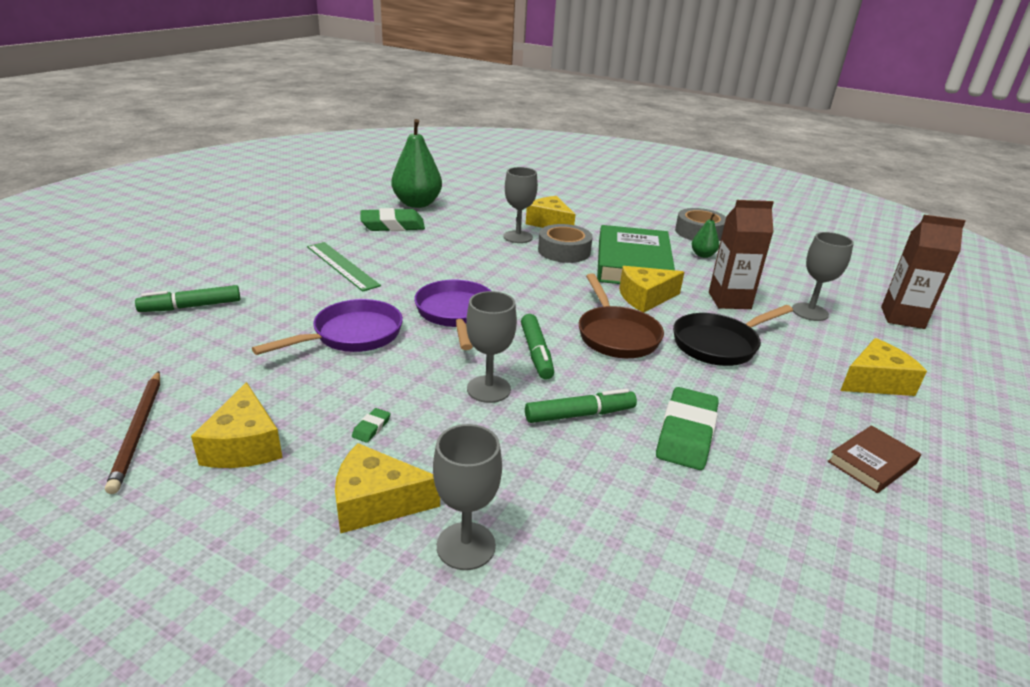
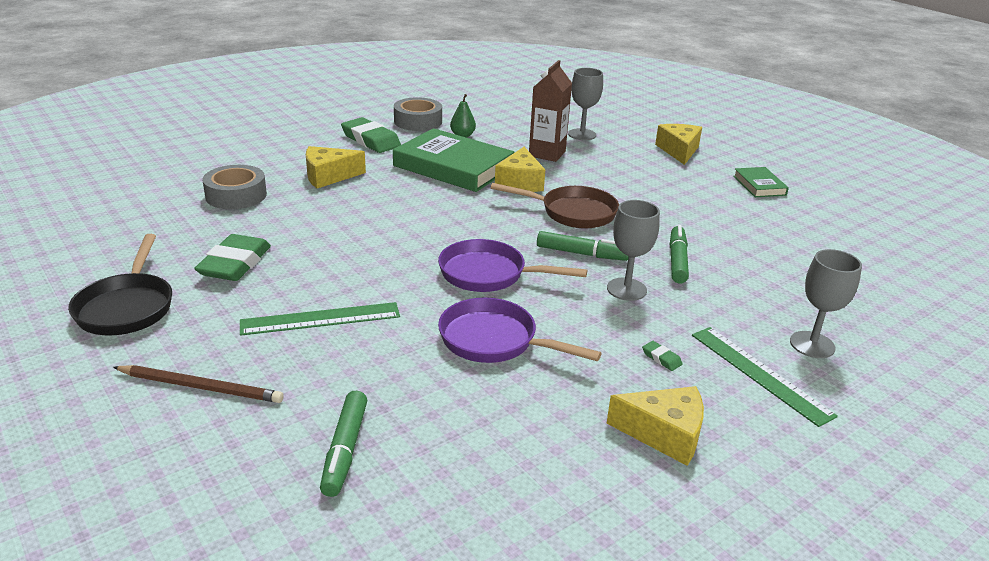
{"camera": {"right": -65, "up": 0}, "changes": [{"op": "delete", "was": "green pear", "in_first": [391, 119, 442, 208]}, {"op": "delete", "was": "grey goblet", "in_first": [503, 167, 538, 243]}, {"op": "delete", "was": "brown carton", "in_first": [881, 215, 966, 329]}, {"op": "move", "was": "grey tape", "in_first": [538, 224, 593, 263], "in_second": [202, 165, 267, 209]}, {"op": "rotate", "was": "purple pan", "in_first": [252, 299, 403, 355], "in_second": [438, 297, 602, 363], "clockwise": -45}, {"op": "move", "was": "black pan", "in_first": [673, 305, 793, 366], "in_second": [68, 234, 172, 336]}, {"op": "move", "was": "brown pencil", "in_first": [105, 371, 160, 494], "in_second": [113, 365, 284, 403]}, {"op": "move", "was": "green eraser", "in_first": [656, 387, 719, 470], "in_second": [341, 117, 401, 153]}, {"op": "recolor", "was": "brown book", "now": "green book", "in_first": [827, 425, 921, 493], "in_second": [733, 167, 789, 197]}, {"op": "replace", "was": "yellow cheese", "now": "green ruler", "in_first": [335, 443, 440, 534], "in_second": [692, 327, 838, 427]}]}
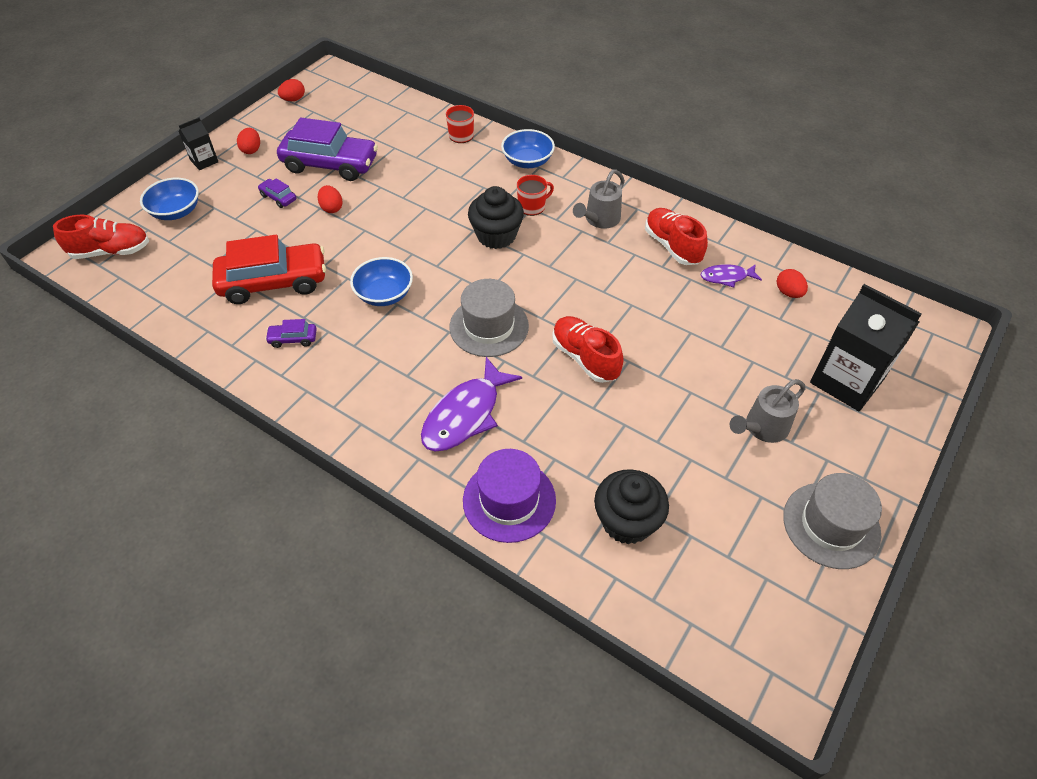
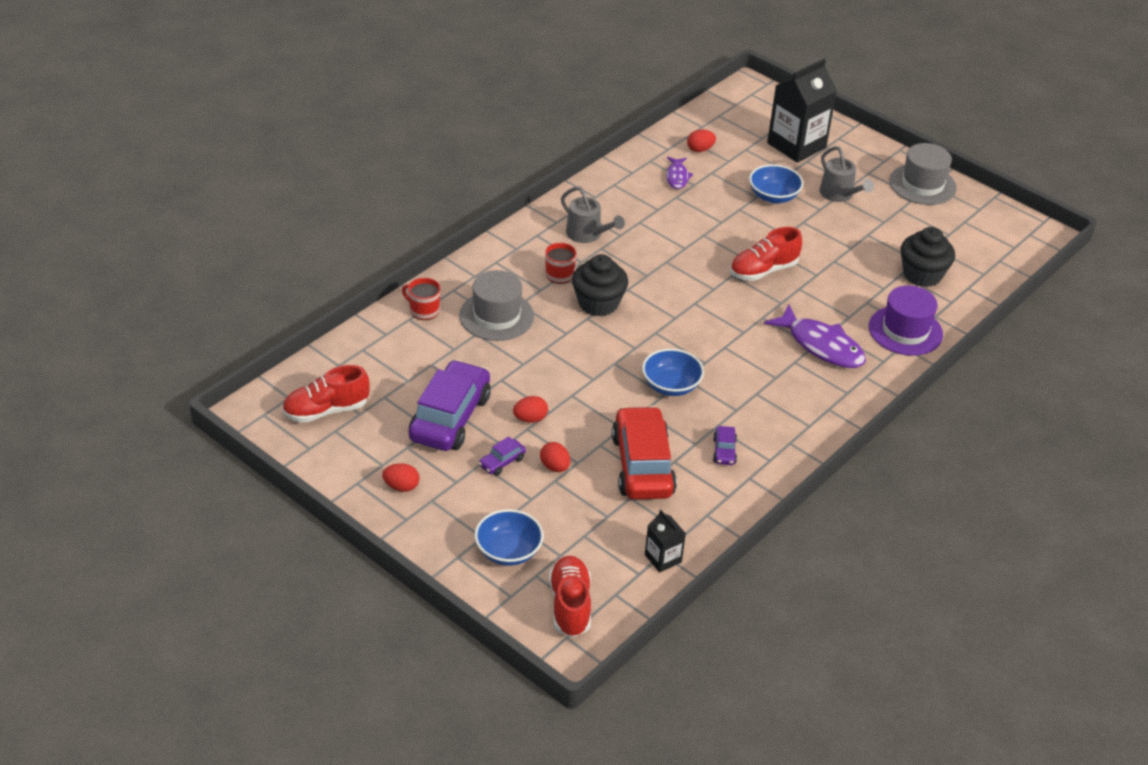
{"camera": {"right": -85, "up": -10}, "changes": [{"op": "move", "was": "red egg", "in_first": [278, 79, 305, 101], "in_second": [540, 442, 570, 472]}, {"op": "move", "was": "black carton", "in_first": [179, 117, 218, 170], "in_second": [645, 510, 686, 572]}, {"op": "move", "was": "blue bowl", "in_first": [501, 129, 555, 168], "in_second": [749, 164, 804, 203]}, {"op": "move", "was": "red shoe", "in_first": [645, 208, 708, 265], "in_second": [282, 365, 370, 423]}, {"op": "move", "was": "grey hat", "in_first": [450, 279, 529, 357], "in_second": [459, 270, 534, 341]}]}
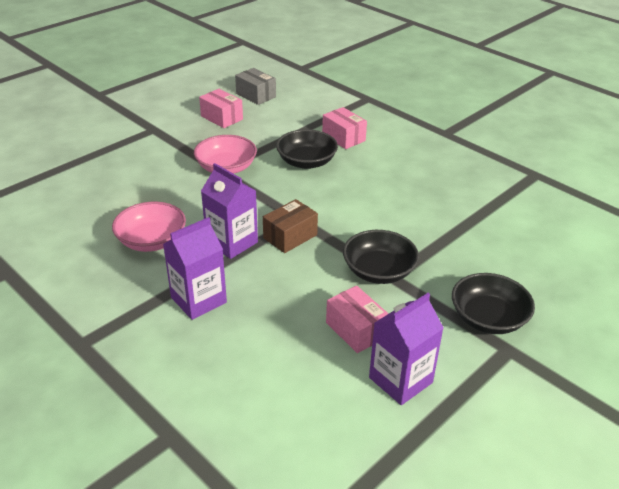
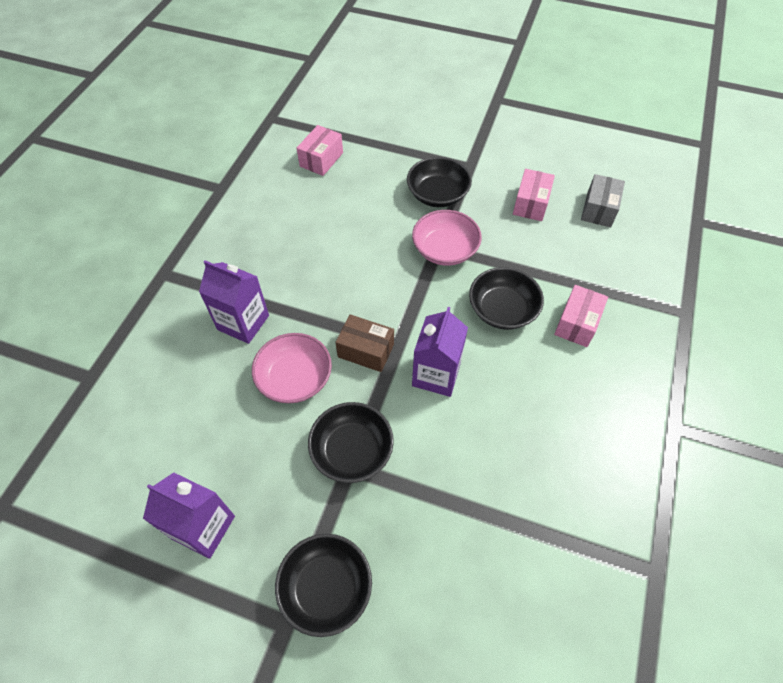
{"camera": {"right": 65, "up": 20}, "changes": [{"op": "move", "was": "purple carton", "in_first": [201, 163, 258, 259], "in_second": [412, 307, 468, 397]}, {"op": "move", "was": "pink bowl", "in_first": [112, 202, 186, 252], "in_second": [252, 333, 332, 403]}, {"op": "move", "was": "pink box", "in_first": [326, 286, 388, 353], "in_second": [297, 125, 343, 176]}, {"op": "insert", "now": "black bowl", "in_second": [407, 157, 472, 207]}]}
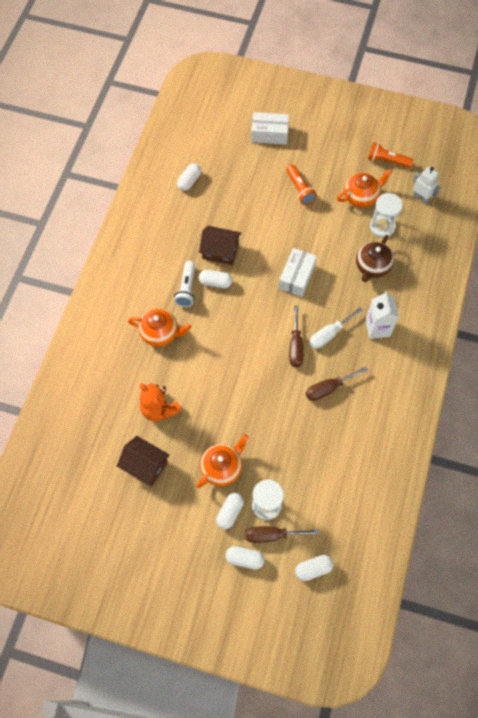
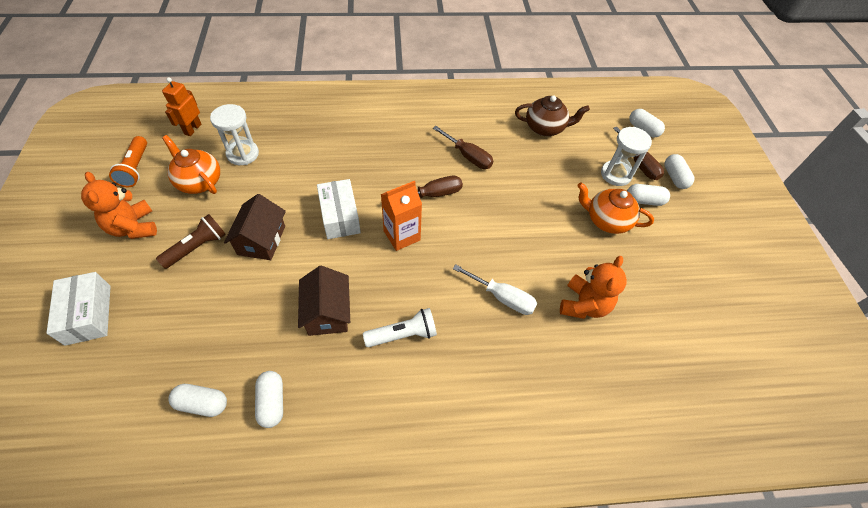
{"camera": {"right": -115, "up": -10}, "changes": [{"op": "recolor", "was": "orange flashlight", "now": "brown flashlight", "in_first": [286, 164, 317, 205], "in_second": [156, 214, 226, 269]}, {"op": "recolor", "was": "white robot", "now": "orange robot", "in_first": [413, 167, 441, 205], "in_second": [162, 77, 202, 136]}, {"op": "move", "was": "brown teapot", "in_first": [356, 235, 394, 282], "in_second": [515, 95, 590, 136]}, {"op": "rotate", "was": "white box", "in_first": [279, 248, 317, 297], "in_second": [317, 179, 361, 239], "clockwise": 75}, {"op": "move", "was": "white capsule", "in_first": [199, 270, 232, 288], "in_second": [255, 371, 283, 428]}, {"op": "delete", "was": "white carton", "in_first": [365, 292, 399, 339]}, {"op": "move", "was": "white screwdriver", "in_first": [309, 307, 363, 349], "in_second": [453, 264, 538, 315]}, {"op": "delete", "was": "orange teapot", "in_first": [128, 308, 191, 346]}, {"op": "move", "was": "brown house", "in_first": [117, 436, 170, 486], "in_second": [224, 194, 286, 260]}, {"op": "insert", "now": "orange teddy bear", "in_second": [81, 172, 157, 239]}, {"op": "insert", "now": "orange carton", "in_second": [381, 181, 422, 251]}]}
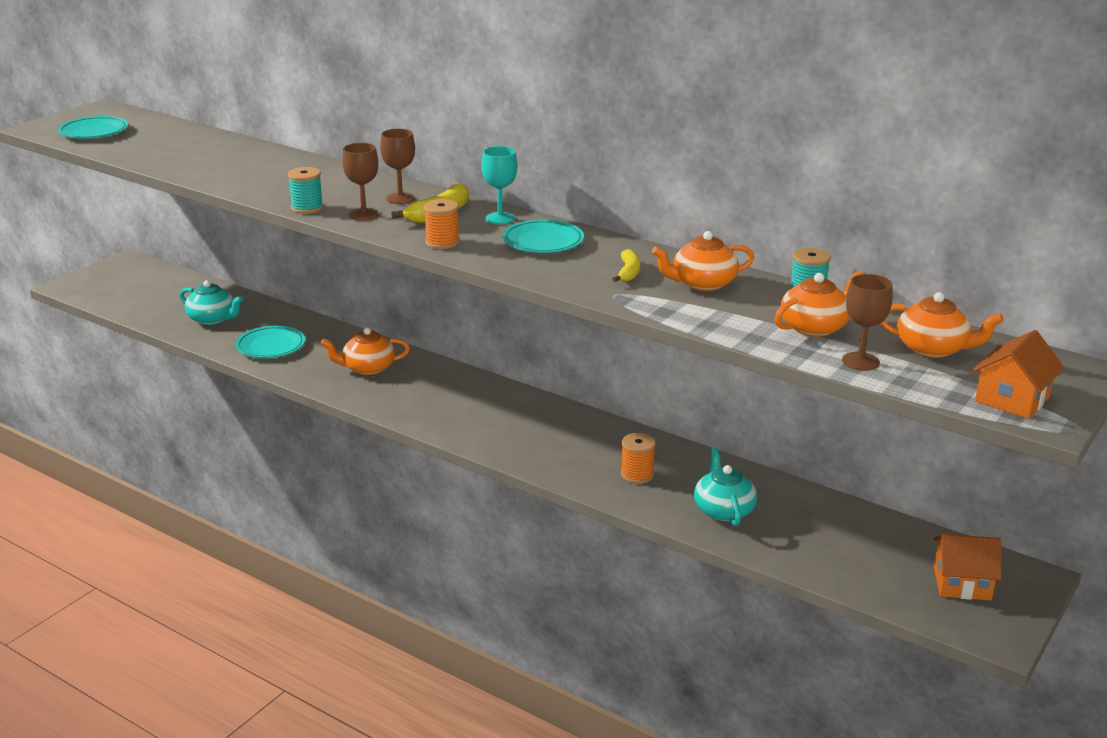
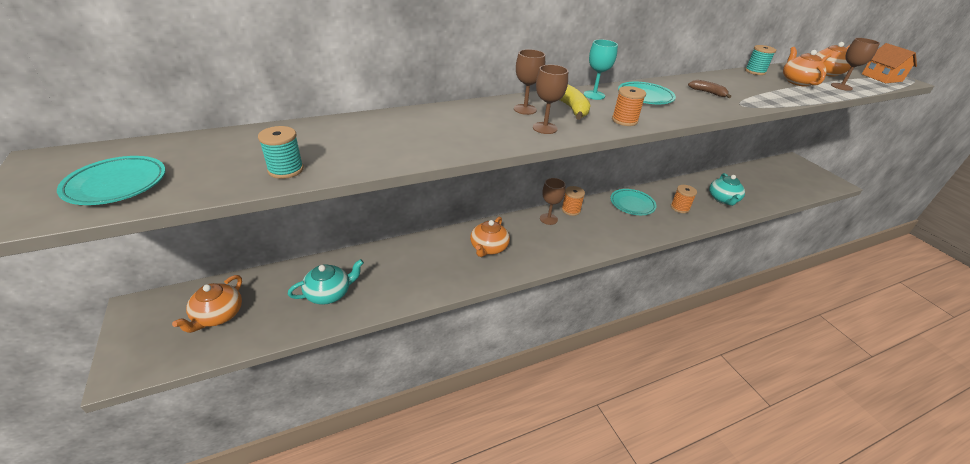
{"camera": {"right": -60, "up": 10}, "changes": [{"op": "move", "was": "turquoise spool", "in_first": [288, 167, 323, 214], "in_second": [258, 126, 304, 179]}, {"op": "move", "was": "orange teapot", "in_first": [652, 231, 754, 291], "in_second": [172, 275, 242, 333]}, {"op": "recolor", "was": "yellow banana", "now": "brown banana", "in_first": [612, 249, 640, 282], "in_second": [688, 80, 731, 98]}, {"op": "move", "was": "turquoise plate", "in_first": [236, 326, 305, 358], "in_second": [610, 189, 657, 215]}, {"op": "rotate", "was": "turquoise teapot", "in_first": [694, 447, 757, 526], "in_second": [709, 173, 745, 206], "clockwise": -105}, {"op": "delete", "was": "orange house", "in_first": [934, 534, 1002, 600]}, {"op": "insert", "now": "brown goblet", "in_second": [540, 178, 566, 225]}, {"op": "insert", "now": "orange spool", "in_second": [562, 186, 585, 216]}]}
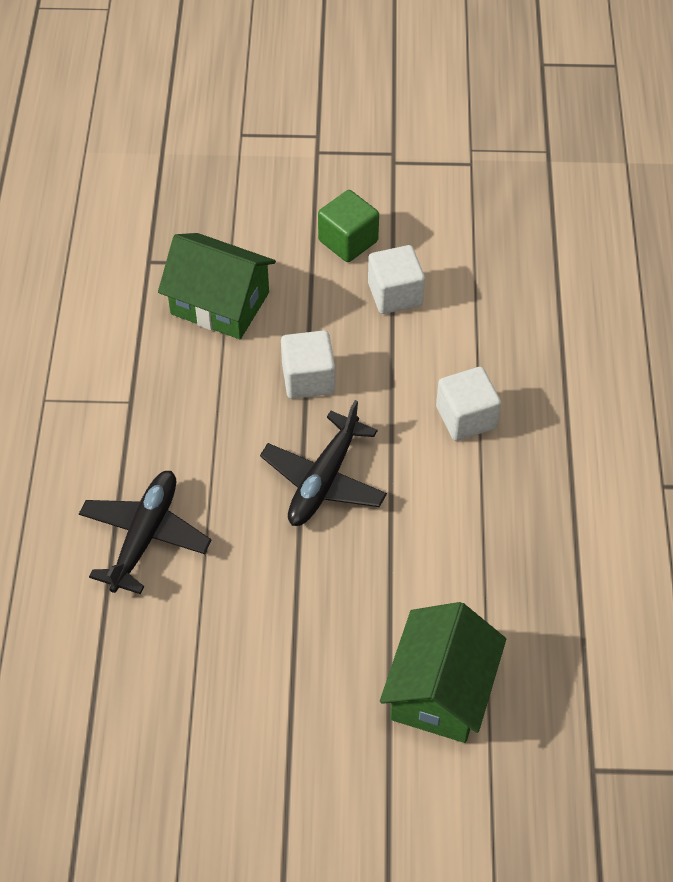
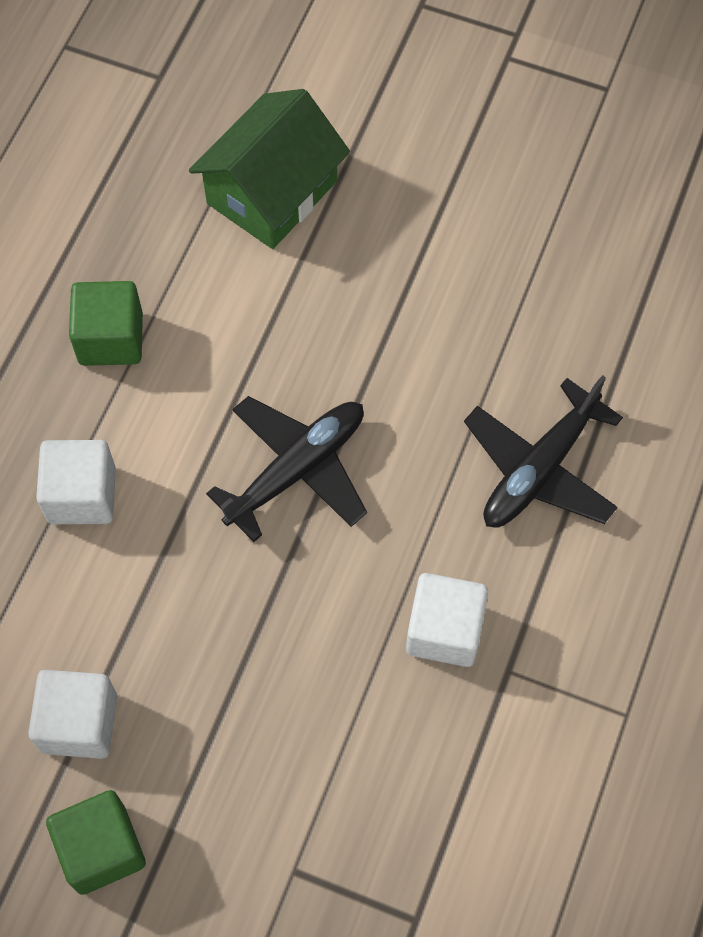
{"camera": {"right": -160, "up": 10}, "changes": [{"op": "delete", "was": "green house", "in_first": [158, 233, 276, 339]}, {"op": "move", "was": "white cube", "in_first": [281, 330, 335, 399], "in_second": [406, 573, 488, 667]}, {"op": "insert", "now": "green cube", "in_second": [69, 281, 143, 366]}]}
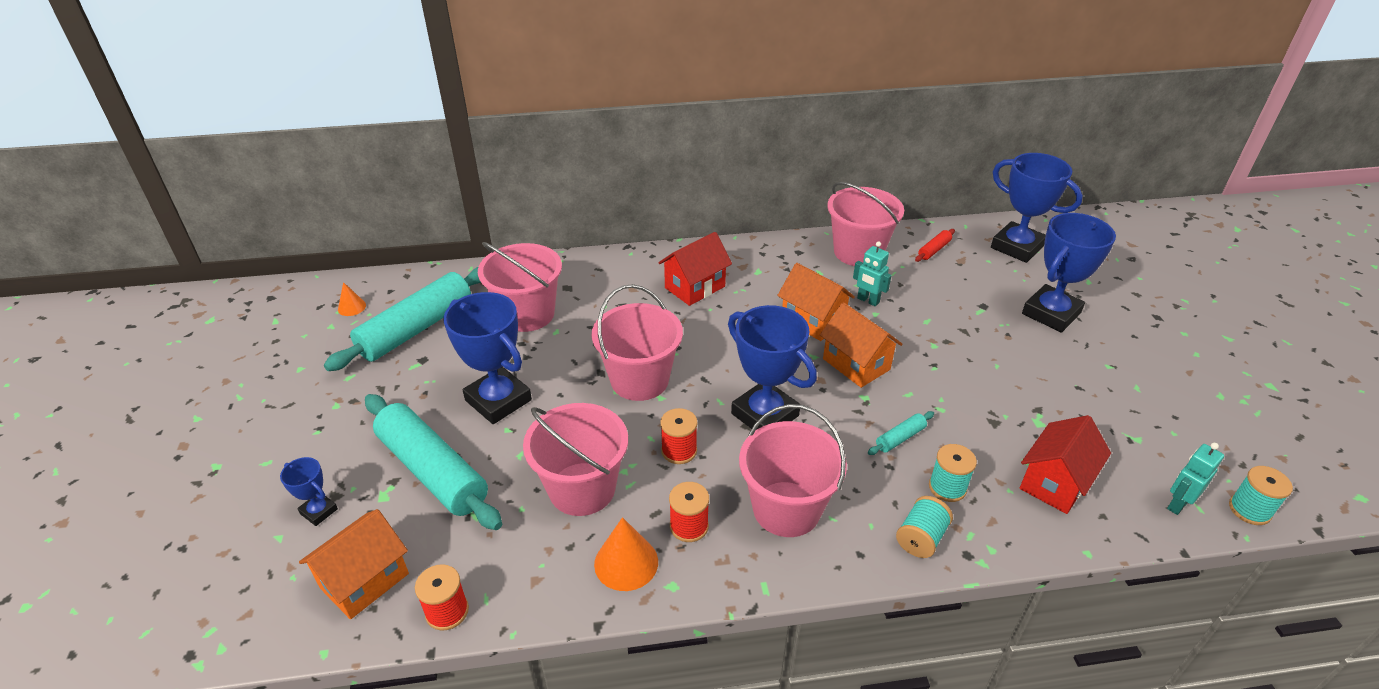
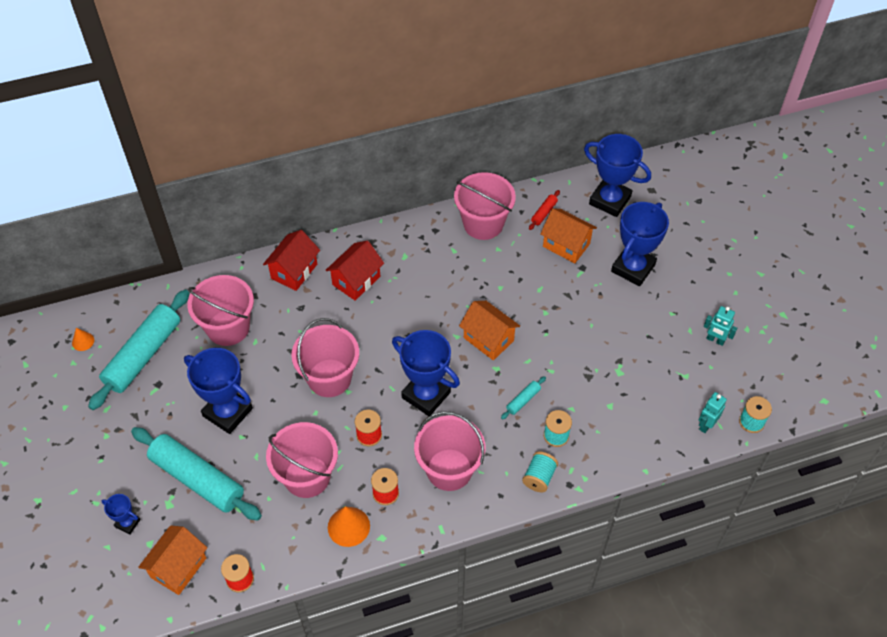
{"camera": {"right": -10, "up": 15}, "changes": [{"op": "move", "was": "turquoise robot", "in_first": [853, 241, 892, 306], "in_second": [704, 306, 737, 346]}, {"op": "move", "was": "orange house", "in_first": [777, 263, 855, 341], "in_second": [540, 209, 597, 263]}, {"op": "move", "was": "red house", "in_first": [1020, 415, 1111, 514], "in_second": [263, 230, 320, 291]}]}
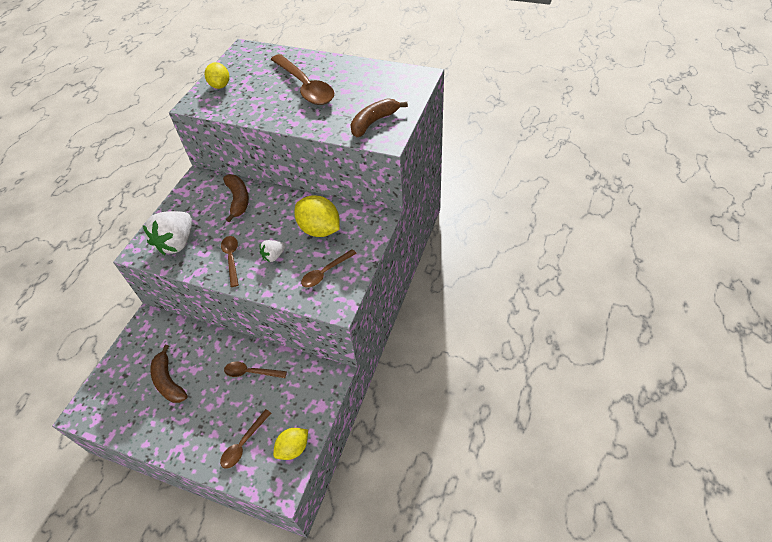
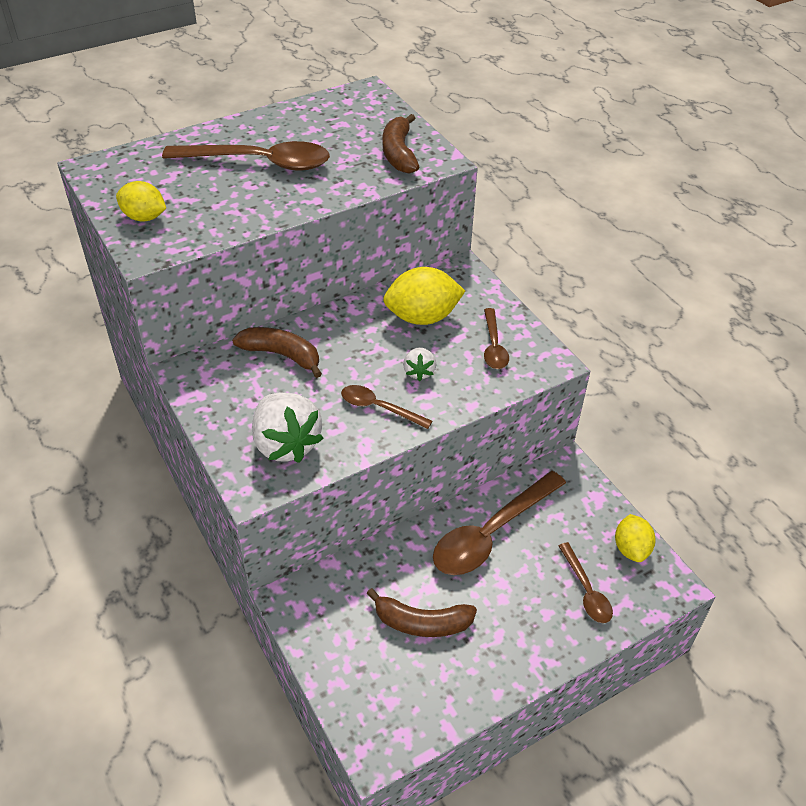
{"camera": {"right": -55, "up": -5}, "changes": [{"op": "resize", "was": "brown spoon", "in_first": [224, 362, 287, 378], "in_second": [433, 471, 566, 575], "ratio": 1.88}]}
